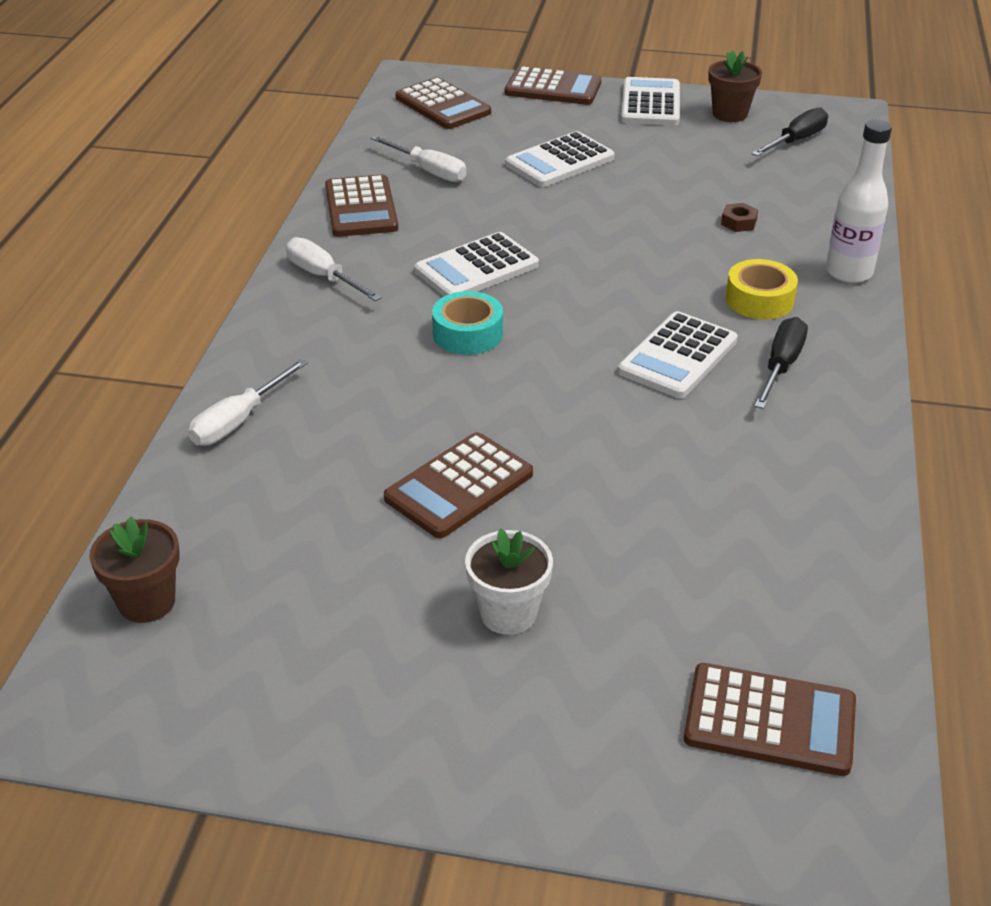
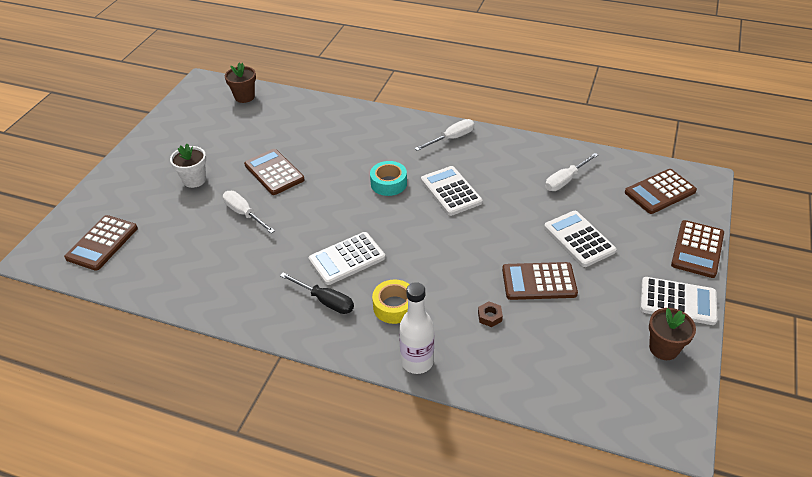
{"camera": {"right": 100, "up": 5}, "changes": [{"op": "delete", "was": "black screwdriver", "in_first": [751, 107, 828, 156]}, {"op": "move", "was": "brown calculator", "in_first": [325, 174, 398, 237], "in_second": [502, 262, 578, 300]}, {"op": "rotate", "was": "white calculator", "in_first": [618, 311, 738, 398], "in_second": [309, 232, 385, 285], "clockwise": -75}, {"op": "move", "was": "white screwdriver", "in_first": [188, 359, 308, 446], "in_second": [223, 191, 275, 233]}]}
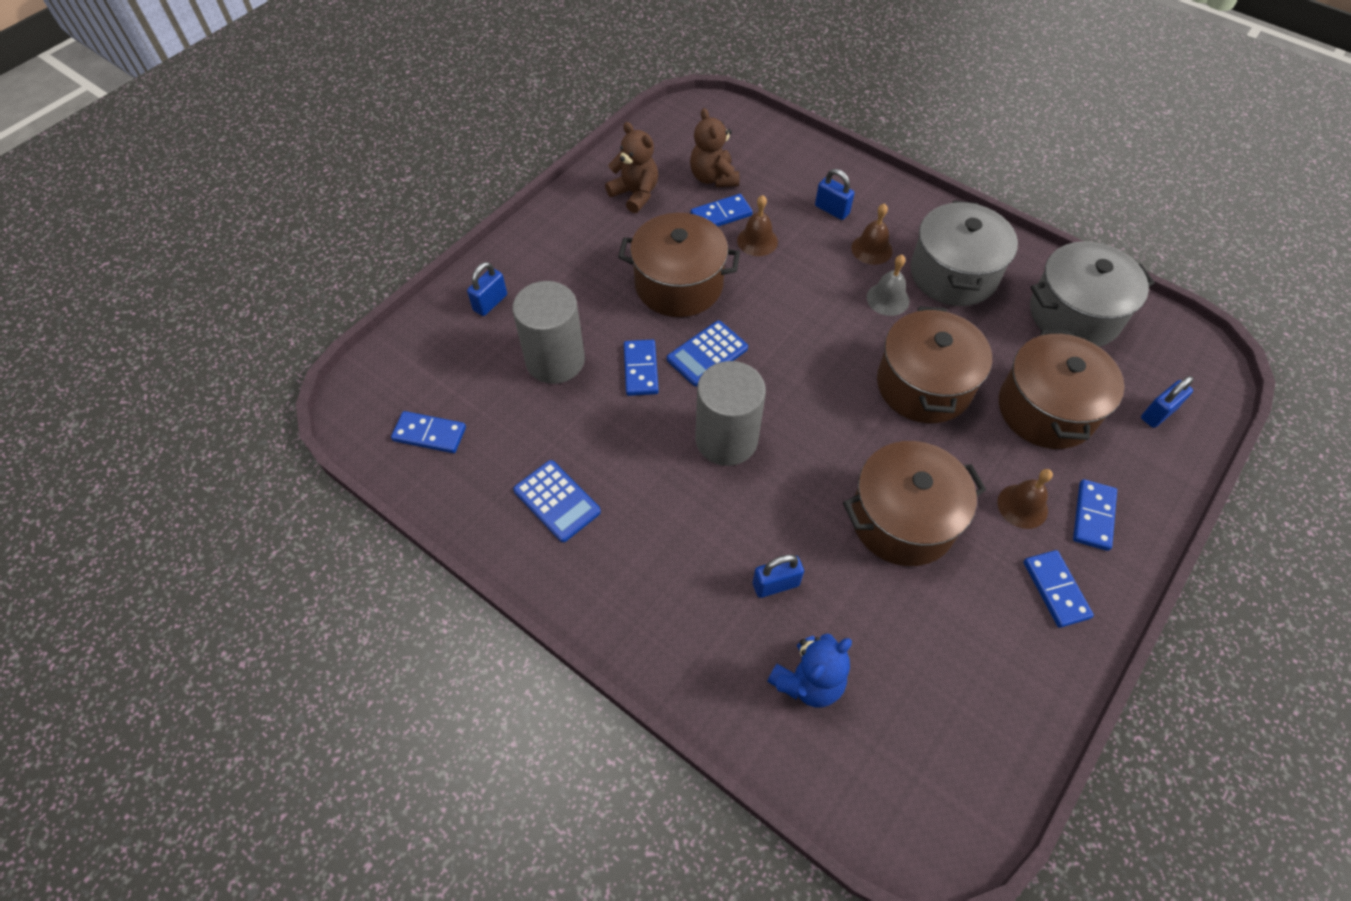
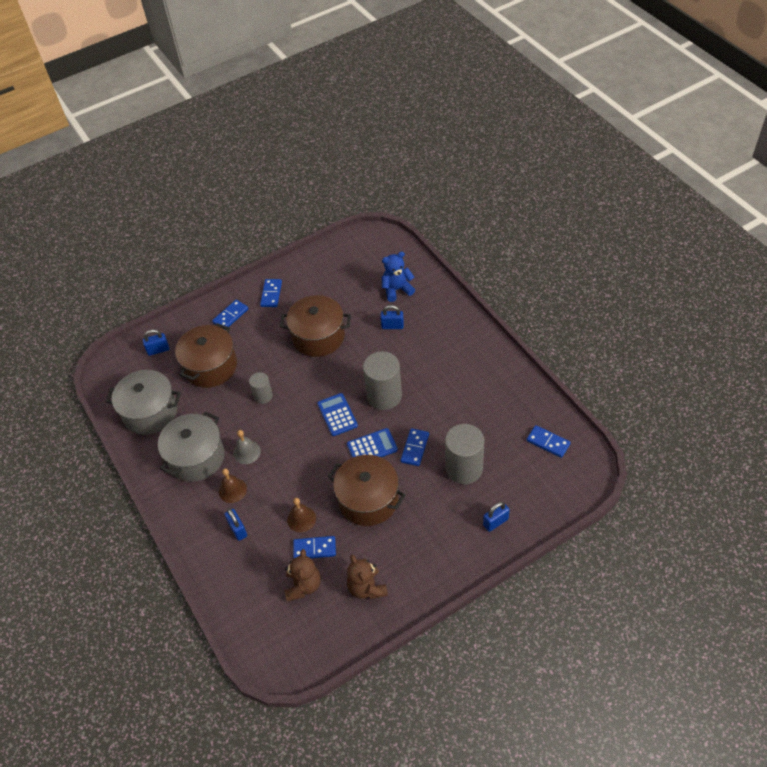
{"camera": {"right": -155, "up": -5}, "changes": [{"op": "replace", "was": "brown pot", "now": "grey cylinder", "in_first": [877, 306, 992, 423], "in_second": [249, 372, 273, 404]}, {"op": "move", "was": "blue calculator", "in_first": [513, 460, 601, 542], "in_second": [317, 393, 358, 436]}, {"op": "delete", "was": "brown bell", "in_first": [997, 469, 1053, 529]}]}
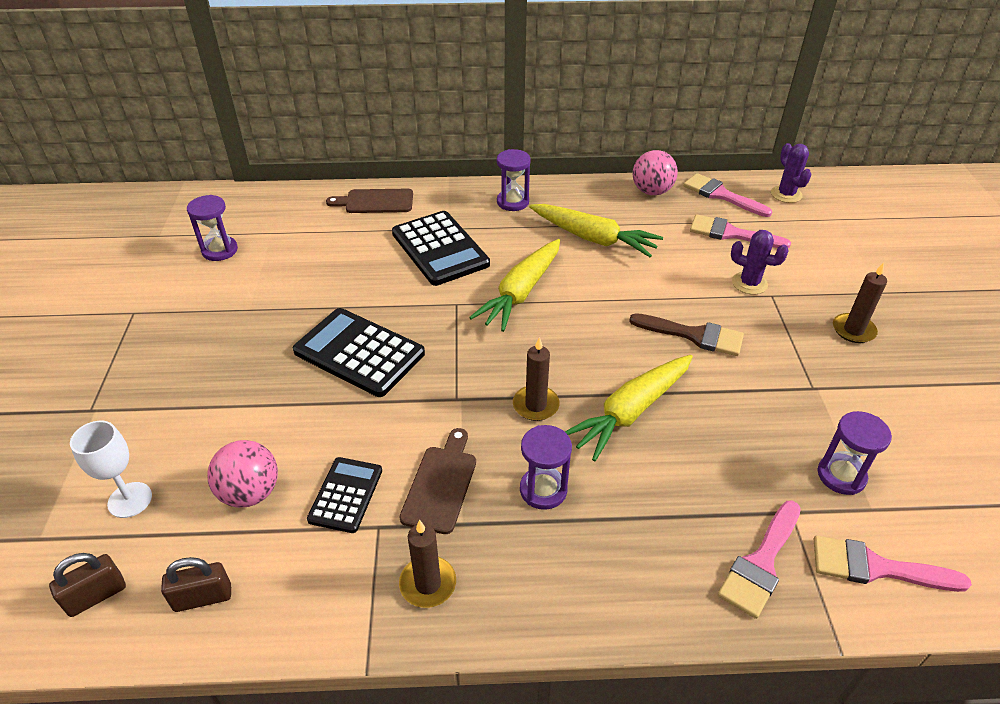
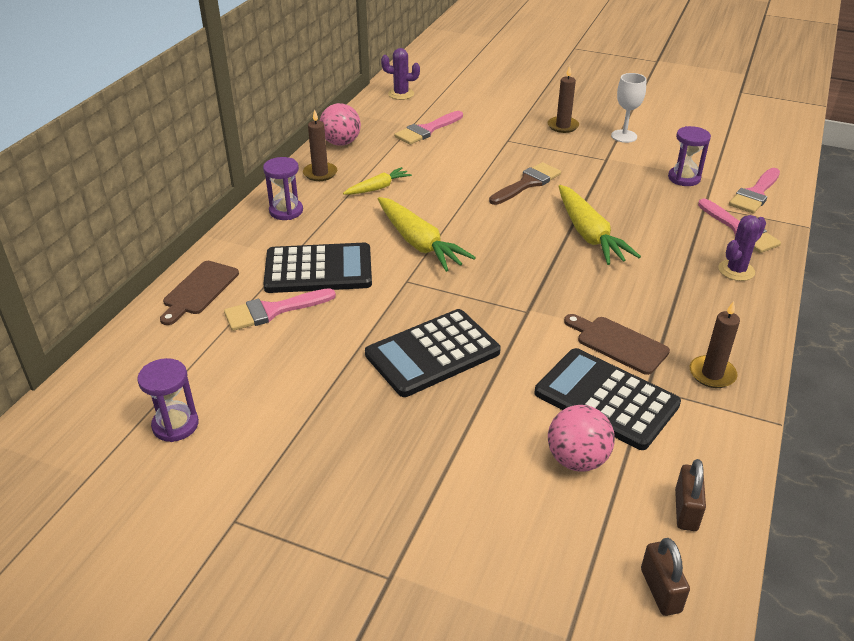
{"camera": {"right": -65, "up": -5}, "changes": [{"op": "move", "was": "pink brush", "in_first": [683, 173, 772, 217], "in_second": [224, 288, 336, 331]}, {"op": "resize", "was": "yellow carrot", "in_first": [529, 204, 663, 257], "in_second": [343, 167, 412, 195], "ratio": 0.57}, {"op": "move", "was": "purple cactus", "in_first": [731, 230, 789, 295], "in_second": [719, 215, 766, 281]}, {"op": "move", "was": "brown candle", "in_first": [513, 337, 560, 421], "in_second": [303, 110, 337, 181]}, {"op": "move", "was": "white goblet", "in_first": [70, 421, 152, 518], "in_second": [611, 73, 646, 143]}, {"op": "delete", "was": "purple hourglass", "in_first": [520, 425, 572, 510]}, {"op": "resize", "was": "black calculator", "in_first": [307, 457, 382, 533], "in_second": [535, 348, 681, 450], "ratio": 1.71}]}
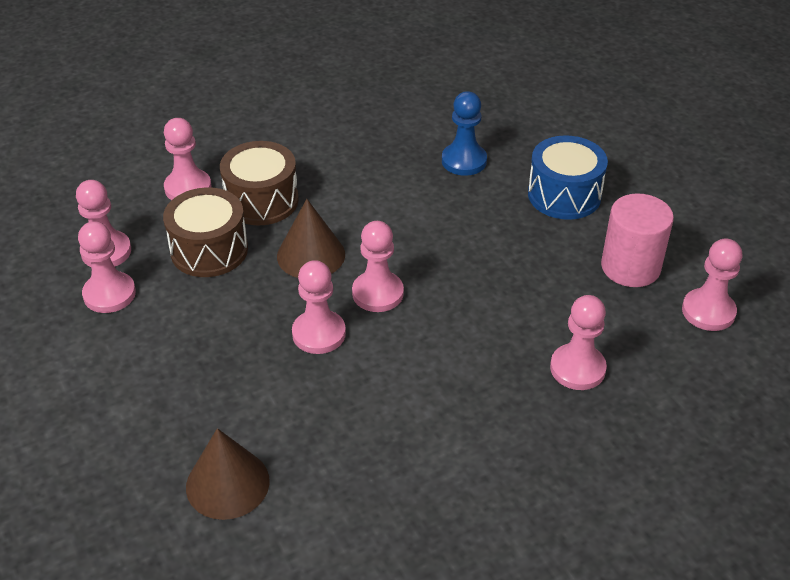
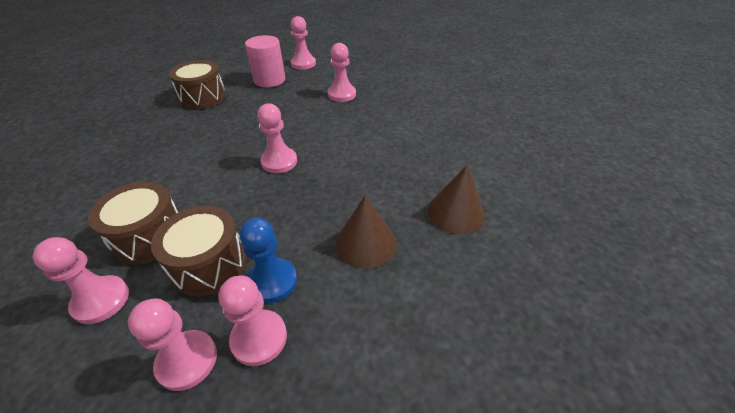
{"camera": {"right": -95, "up": 0}, "changes": [{"op": "move", "was": "blue pawn", "in_first": [442, 91, 487, 176], "in_second": [240, 218, 297, 303]}, {"op": "recolor", "was": "blue drum", "now": "brown drum", "in_first": [528, 135, 608, 220], "in_second": [169, 60, 226, 109]}, {"op": "move", "was": "brown cone", "in_first": [277, 199, 345, 278], "in_second": [335, 195, 396, 269]}, {"op": "delete", "was": "pink pawn", "in_first": [292, 260, 346, 354]}]}
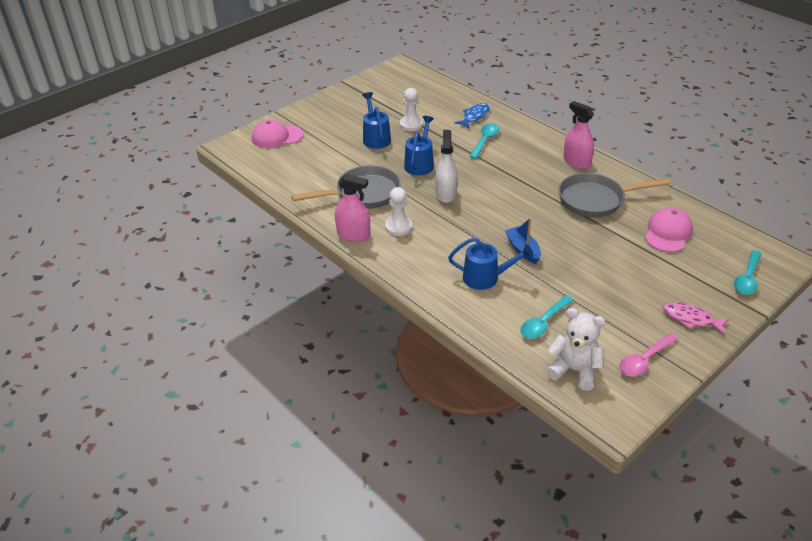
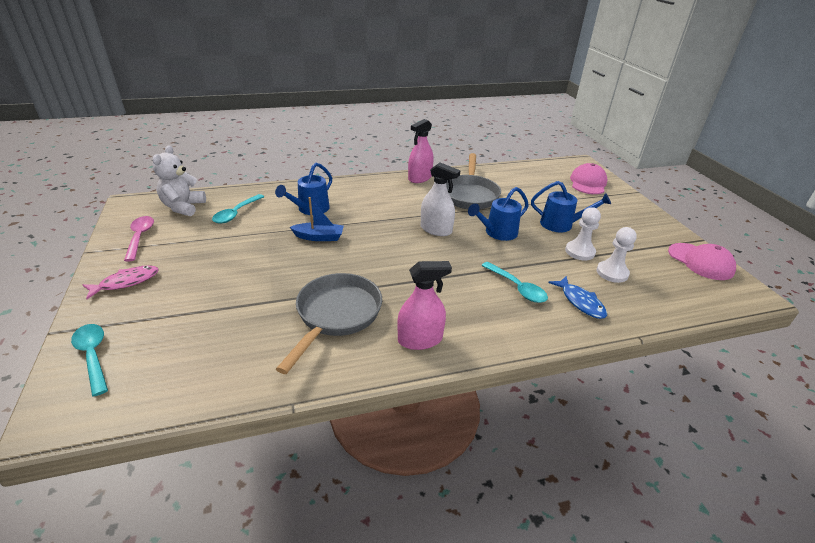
{"camera": {"right": 115, "up": -5}, "changes": [{"op": "rotate", "was": "blue watering can", "in_first": [404, 116, 434, 176], "in_second": [468, 187, 529, 241], "clockwise": 105}, {"op": "move", "was": "white pawn", "in_first": [385, 187, 413, 236], "in_second": [597, 227, 637, 283]}, {"op": "move", "was": "pink cap", "in_first": [645, 208, 693, 252], "in_second": [668, 243, 736, 280]}, {"op": "rotate", "was": "turquoise spoon", "in_first": [521, 295, 574, 339], "in_second": [212, 194, 264, 224], "clockwise": -135}, {"op": "rotate", "was": "white teddy bear", "in_first": [546, 308, 606, 391], "in_second": [152, 145, 206, 216], "clockwise": 135}]}
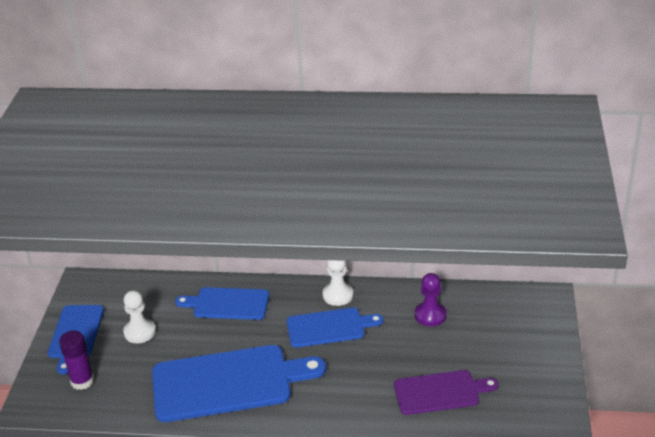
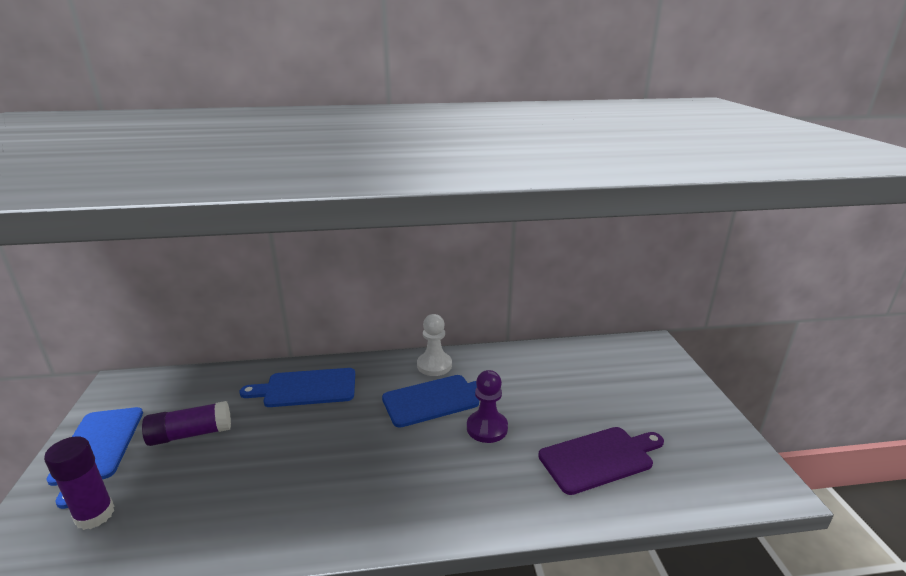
{"camera": {"right": -15, "up": -10}, "changes": [{"op": "move", "was": "purple pawn", "in_first": [415, 273, 447, 326], "in_second": [467, 370, 508, 443]}, {"op": "replace", "was": "white pawn", "now": "purple glue stick", "in_first": [123, 290, 156, 343], "in_second": [142, 401, 231, 446]}, {"op": "delete", "was": "blue cutting board", "in_first": [152, 345, 326, 422]}]}
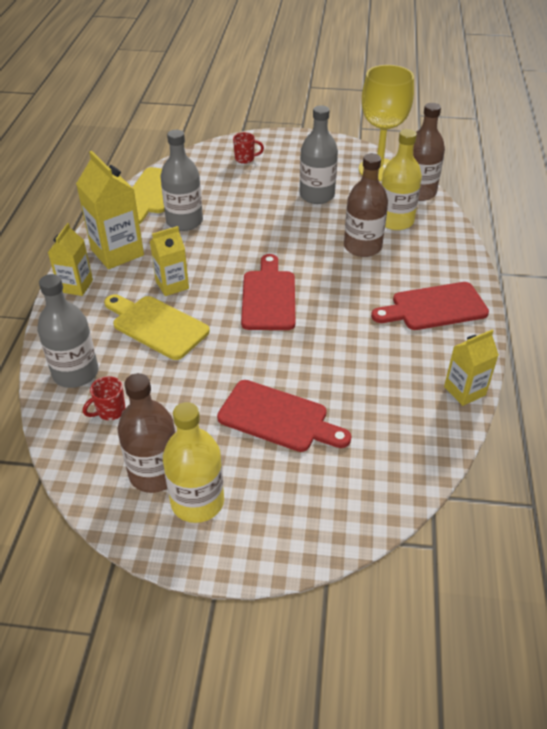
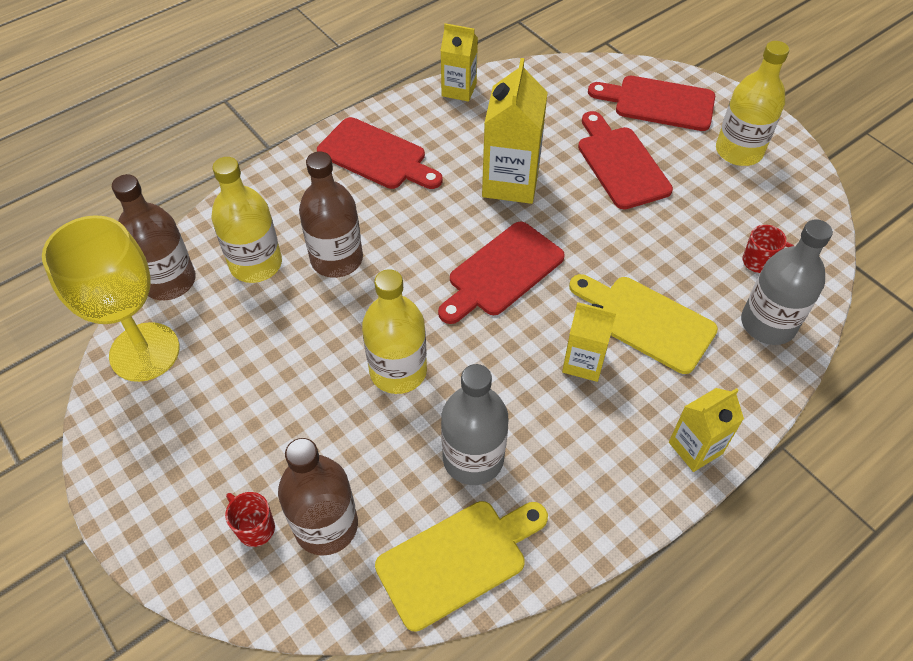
{"camera": {"right": -135, "up": 10}, "changes": [{"op": "delete", "was": "grey bottle", "in_first": [299, 105, 338, 204]}, {"op": "move", "was": "yellow carton", "in_first": [76, 151, 144, 269], "in_second": [482, 58, 548, 204]}, {"op": "rotate", "was": "yellow cutting board", "in_first": [104, 294, 210, 360], "in_second": [569, 274, 718, 374], "clockwise": 135}, {"op": "move", "was": "brown bottle", "in_first": [118, 373, 176, 493], "in_second": [278, 438, 358, 556]}, {"op": "insert", "now": "red cutting board", "in_second": [588, 76, 715, 131]}, {"op": "insert", "now": "yellow bottle", "in_second": [362, 269, 427, 394]}]}
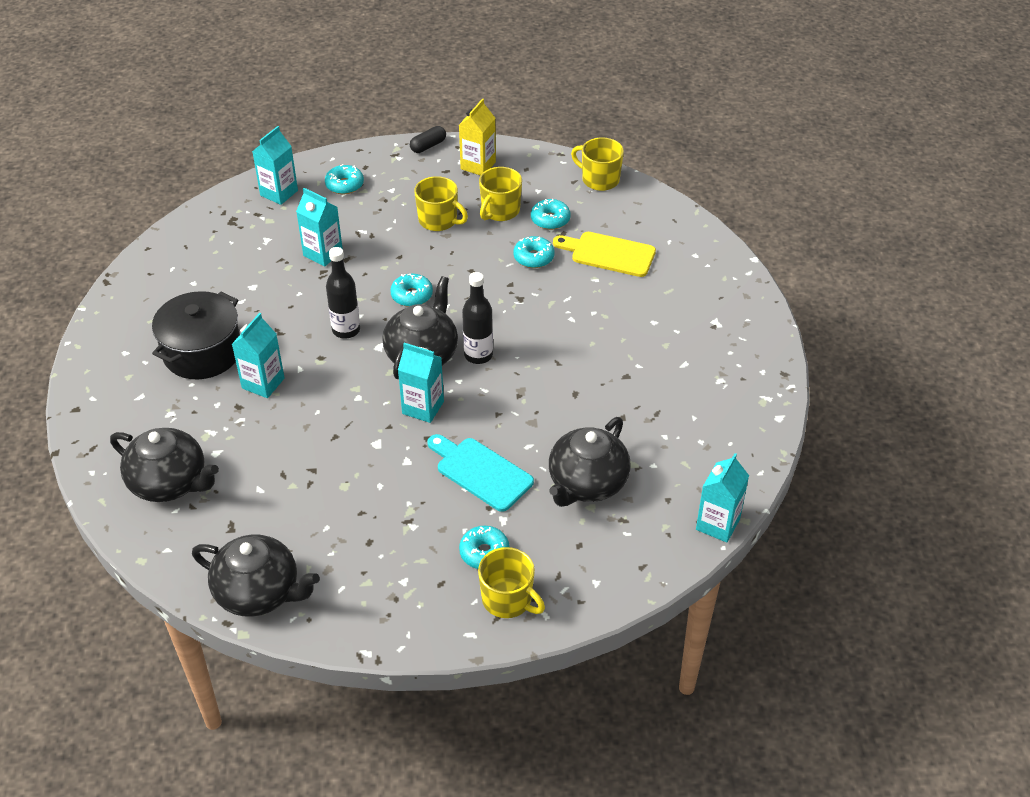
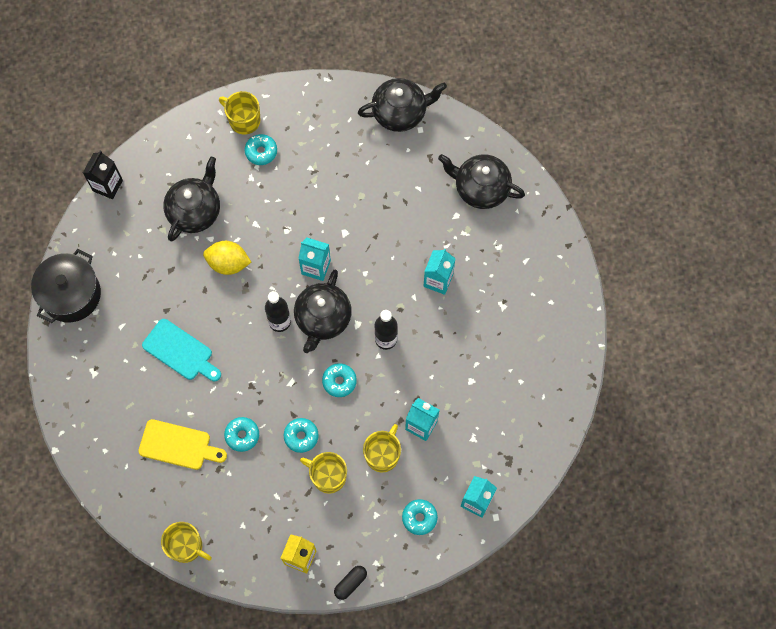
{"camera": {"right": 175, "up": 25}, "changes": [{"op": "move", "was": "yellow mug", "in_first": [479, 167, 522, 221], "in_second": [363, 424, 401, 472]}, {"op": "move", "was": "turquoise donut", "in_first": [531, 199, 571, 230], "in_second": [284, 418, 319, 453]}, {"op": "move", "was": "black pot", "in_first": [152, 291, 240, 379], "in_second": [31, 249, 101, 323]}, {"op": "move", "was": "turquoise cutting board", "in_first": [427, 434, 534, 512], "in_second": [142, 319, 221, 381]}, {"op": "recolor", "was": "turquoise carton", "now": "black carton", "in_first": [696, 453, 749, 543], "in_second": [83, 151, 123, 199]}, {"op": "rotate", "was": "black teapot", "in_first": [192, 534, 320, 617], "in_second": [358, 78, 447, 132], "clockwise": 150}, {"op": "insert", "now": "yellow lemon", "in_second": [203, 241, 251, 275]}]}
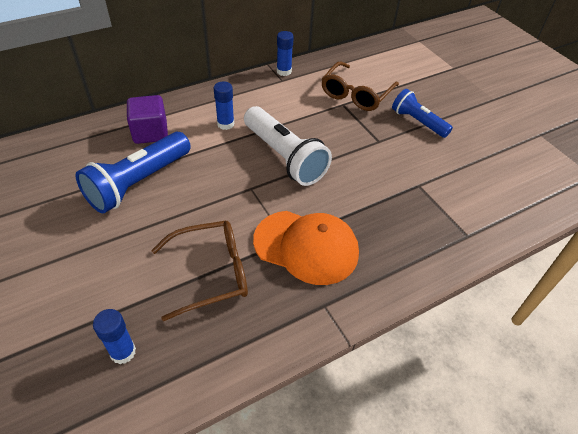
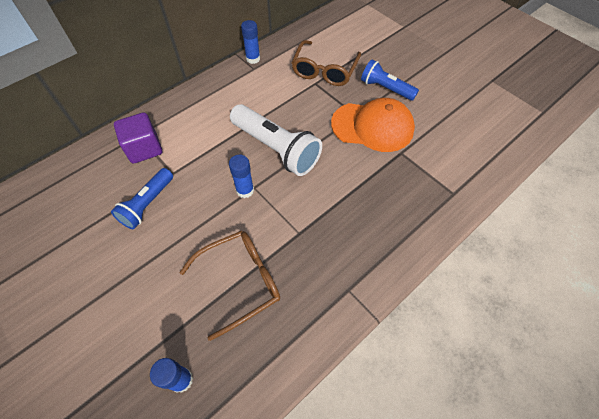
{"camera": {"right": -10, "up": 10}, "changes": [{"op": "move", "was": "blue glue stick", "in_first": [214, 81, 234, 130], "in_second": [229, 155, 254, 198]}, {"op": "resize", "was": "blue flashlight", "in_first": [76, 132, 191, 213], "in_second": [111, 168, 173, 229], "ratio": 0.62}, {"op": "move", "was": "orange cap", "in_first": [253, 211, 359, 285], "in_second": [331, 98, 415, 152]}]}
